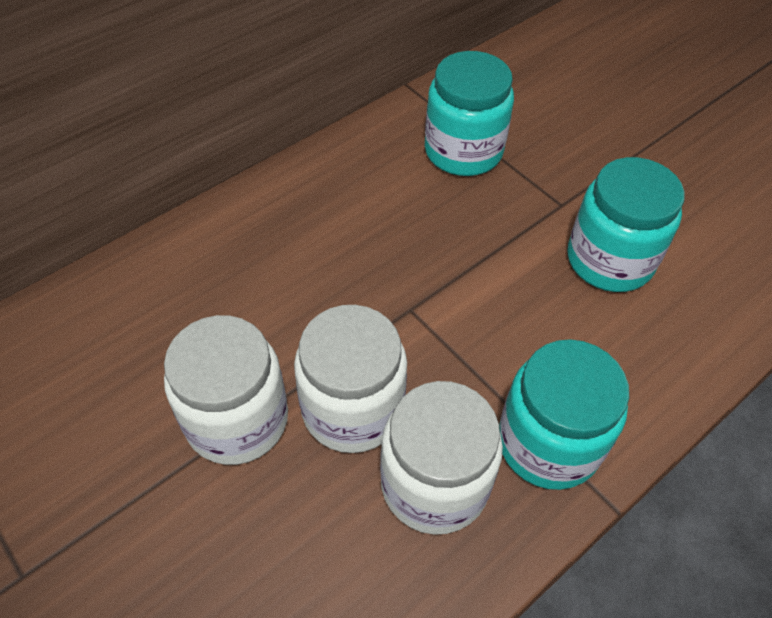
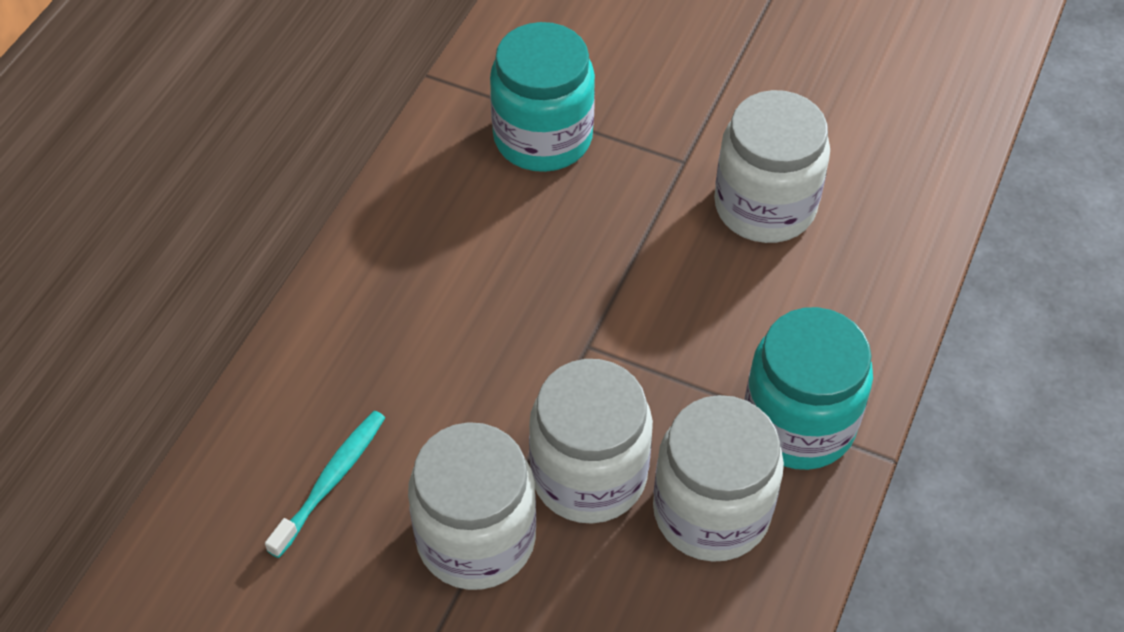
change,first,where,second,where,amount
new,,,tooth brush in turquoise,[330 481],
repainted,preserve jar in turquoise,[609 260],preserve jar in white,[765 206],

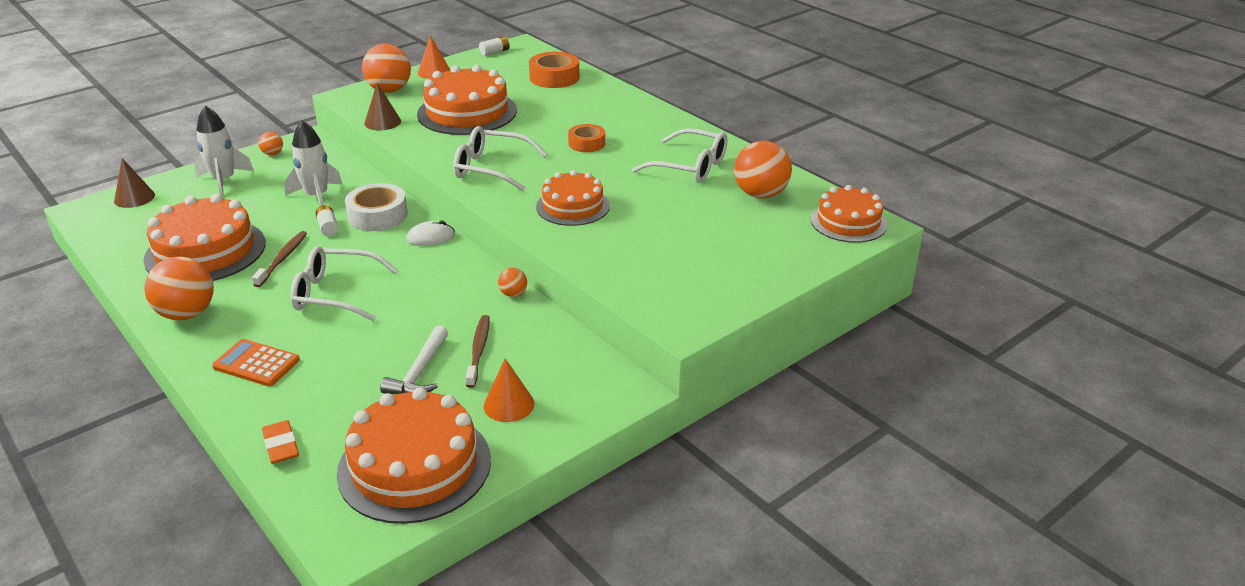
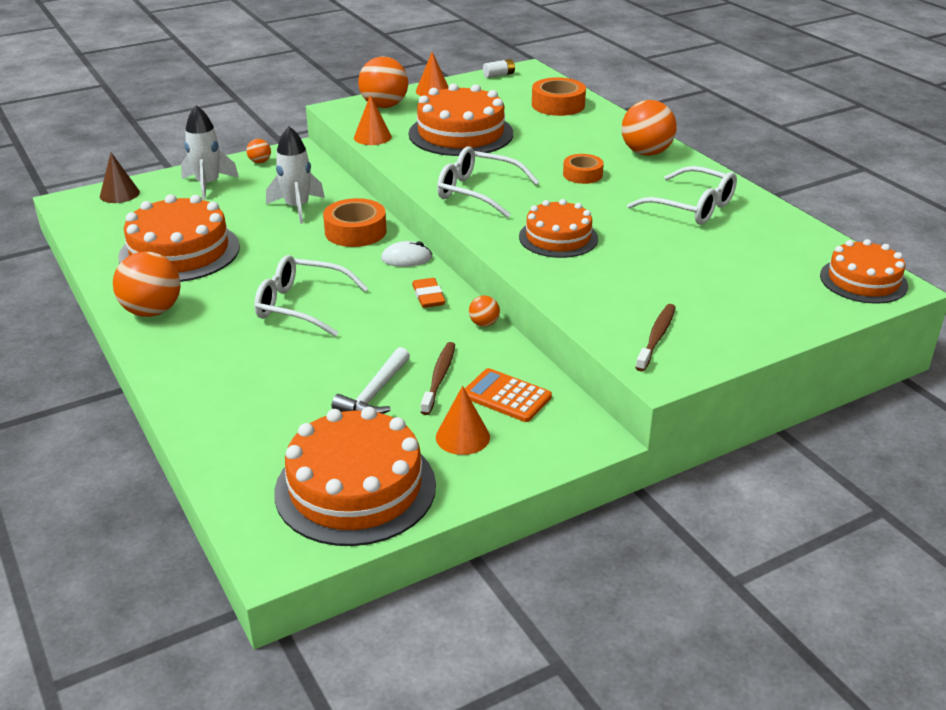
change,first,where,second,where,amount
gone,battery in white,[328 227],,,
shifted,pocket calculator in bright orange,[256 364],,[506 396],
shifted,tooth brush in dark brown,[282 259],,[656 337],
shifted,pencil eraser in bright orange,[281 445],,[428 296],
shifted,play ball in bright orange,[760 194],,[646 153],
repainted,roll of tape in white,[377 215],roll of tape in bright orange,[355 231],
repainted,cone in dark brown,[382 122],cone in bright orange,[372 137],

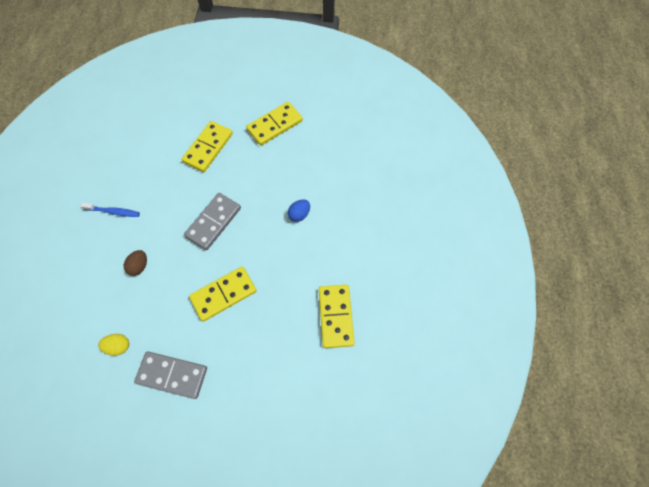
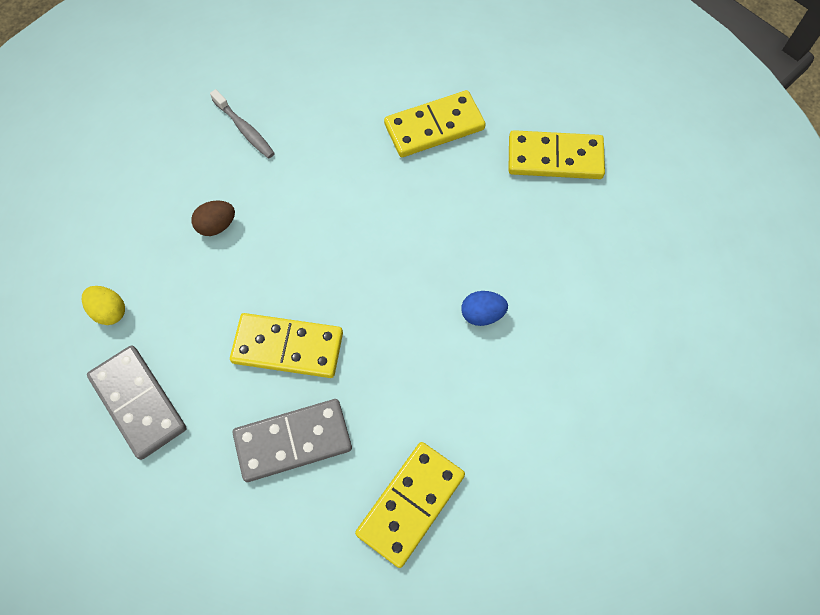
change,first,where,second,where,amount
shifted,domino in ash-grey,[213 222],,[293 441],
repainted,tooth brush in royal blue,[113 212],tooth brush in ash-grey,[245 129],

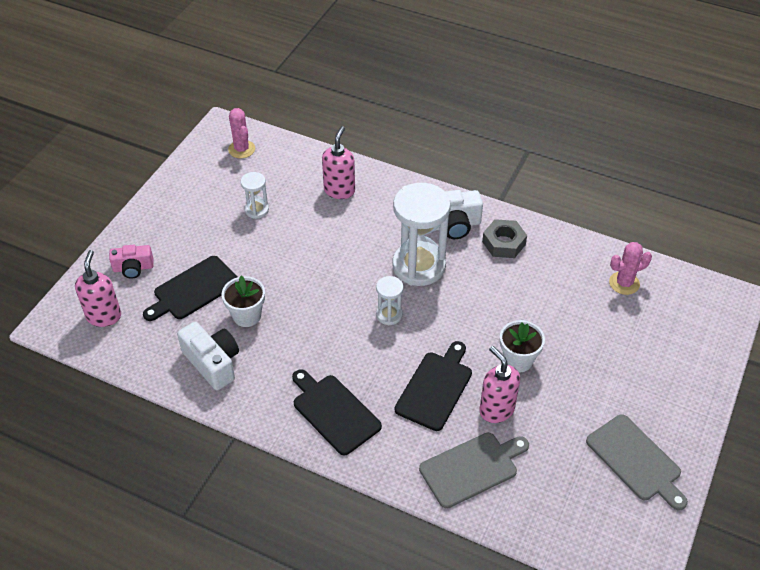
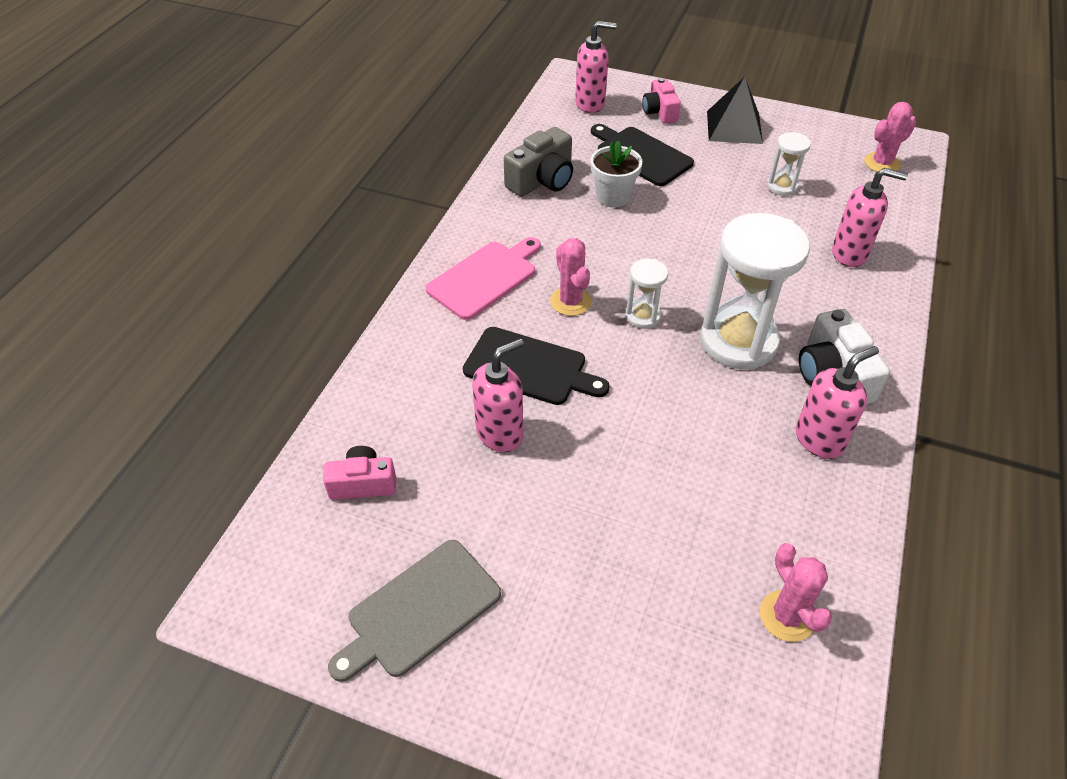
change,first,where,second,where,amount
gone,chopping board in ash-grey,[471 468],,,
gone,plant pot in white,[518 360],,,
new,,,photo camera in rosy,[363 483],
new,,,cactus in rosy,[570 301],
new,,,pyramid in black,[734 127],
swapped,hex nut in ash-grey,[503 243],pump bottle in rosy,[819 439],
repainted,photo camera in white,[213 363],photo camera in ash-grey,[542 180],
repainted,chopping board in black,[334 412],chopping board in rosy,[485 278],

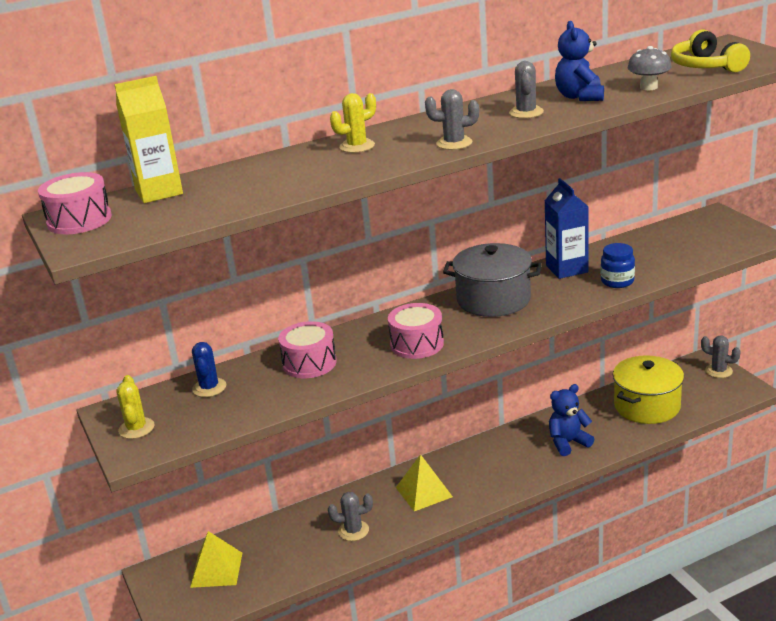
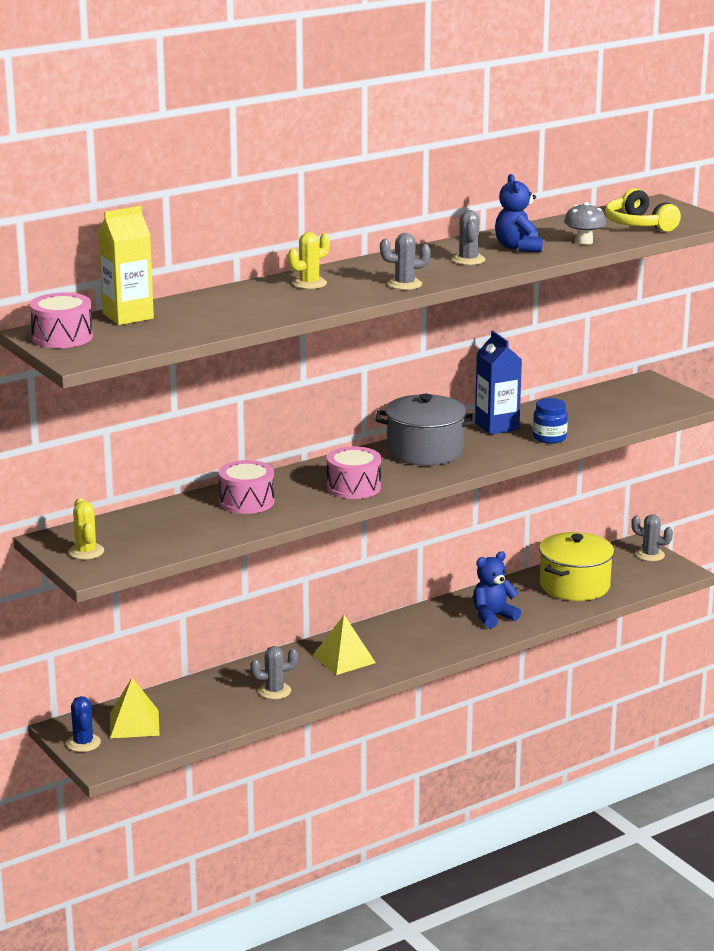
change,first,where,second,where,amount
shifted,cactus in royal blue,[209 388],,[83 743],

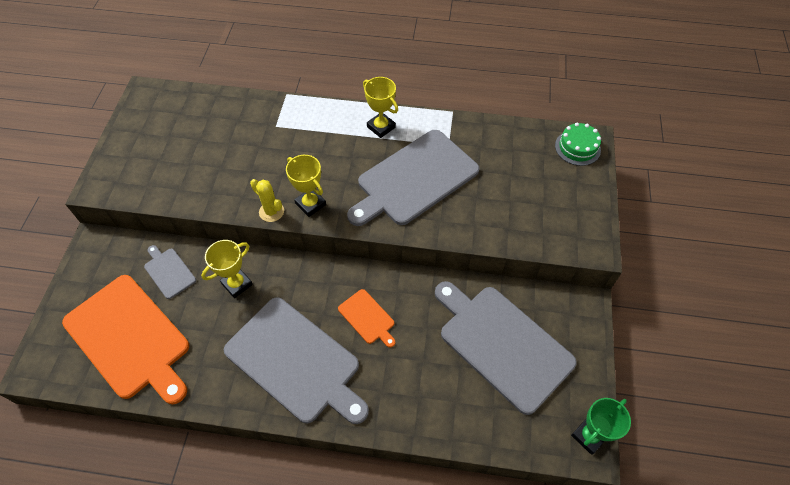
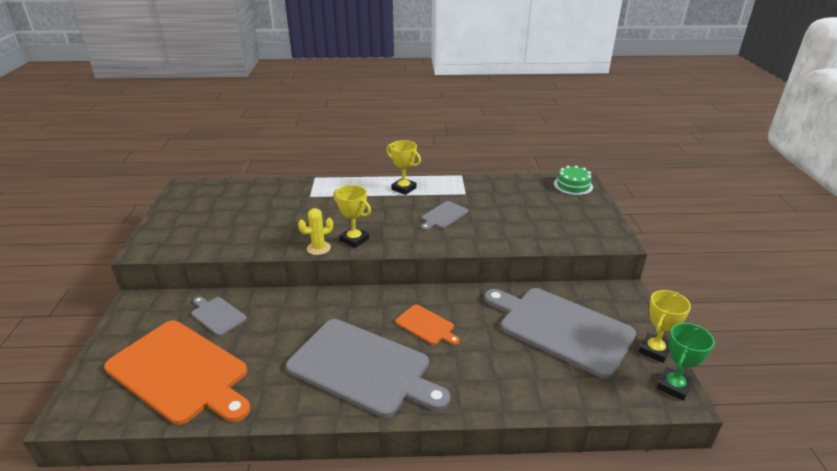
change,first,where,second,where,amount
shifted,prize cup in yellow,[237 284],,[654 350],
rotated,cactus in yellow,[271 211],,[318 248],60 degrees counterclockwise
scaled,chopping board in ash-grey,[414 179],,[443 216],x0.45

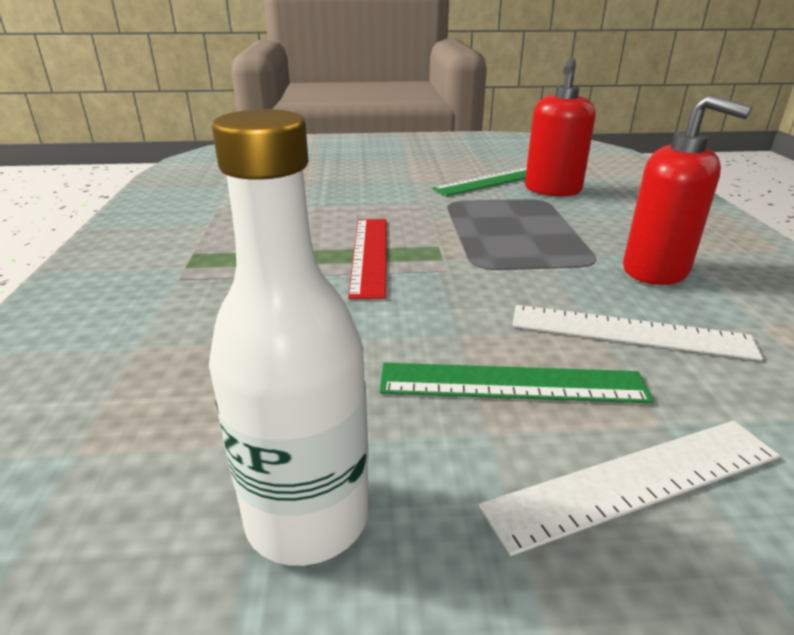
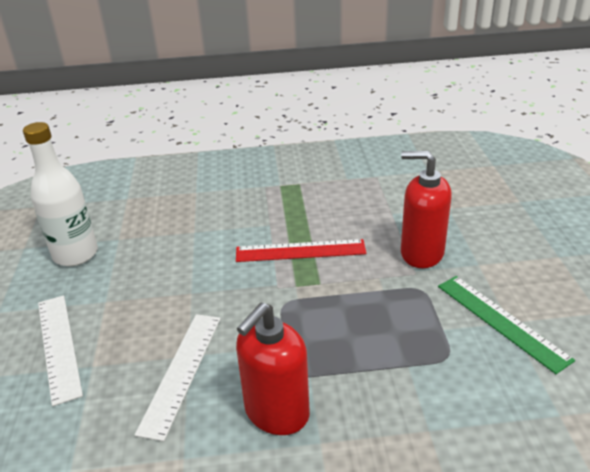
change,first,where,second,where,amount
gone,measuring stick in leaf-green,[511 383],,,
shifted,pump bottle in scarlet,[552 190],,[421 253],

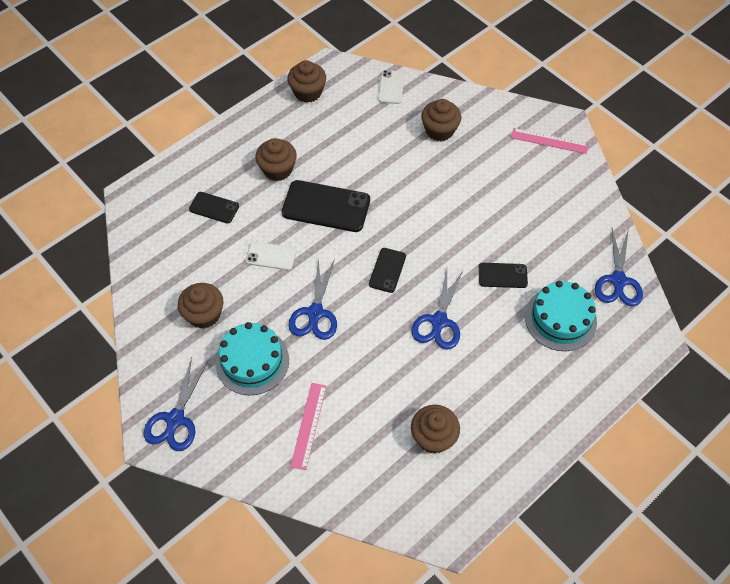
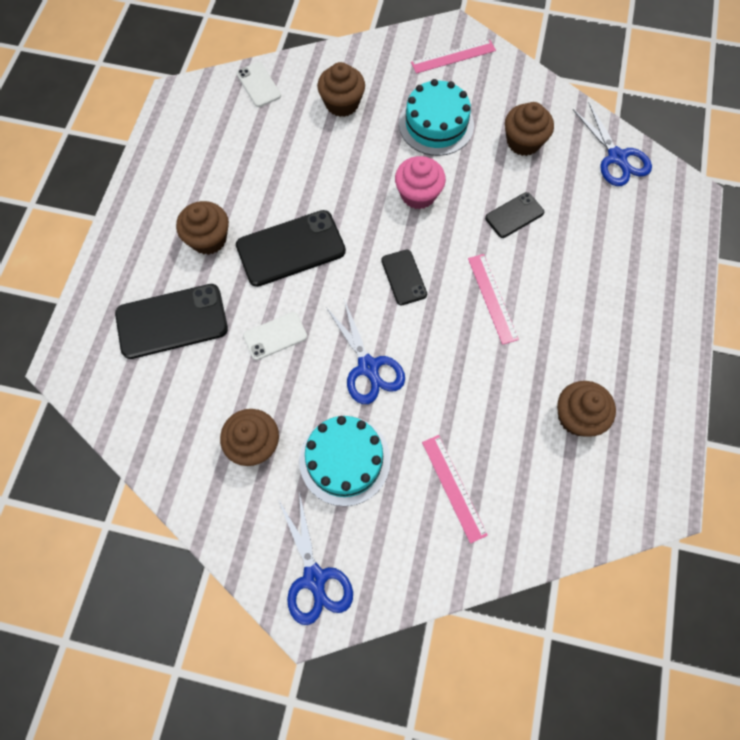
change,first,where,second,where,amount
new,,,muffin in rosy,[418 194],
shifted,muffin in dark brown,[308 92],,[523 142],
shifted,cake in turquoise,[560 319],,[436 124],
swapped,scissors in royal blue,[439 321],measuring stick in rosy,[492 298],
scaled,mobile phone in black,[214 208],,[172 321],x1.81

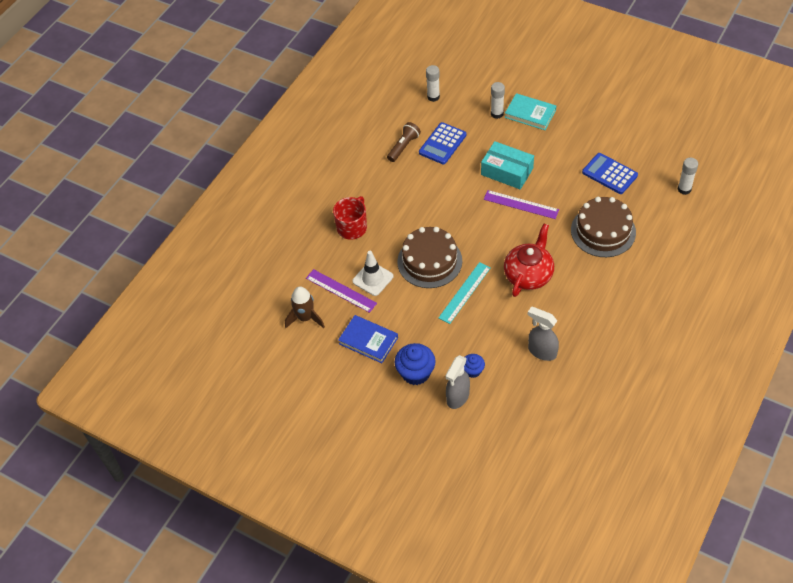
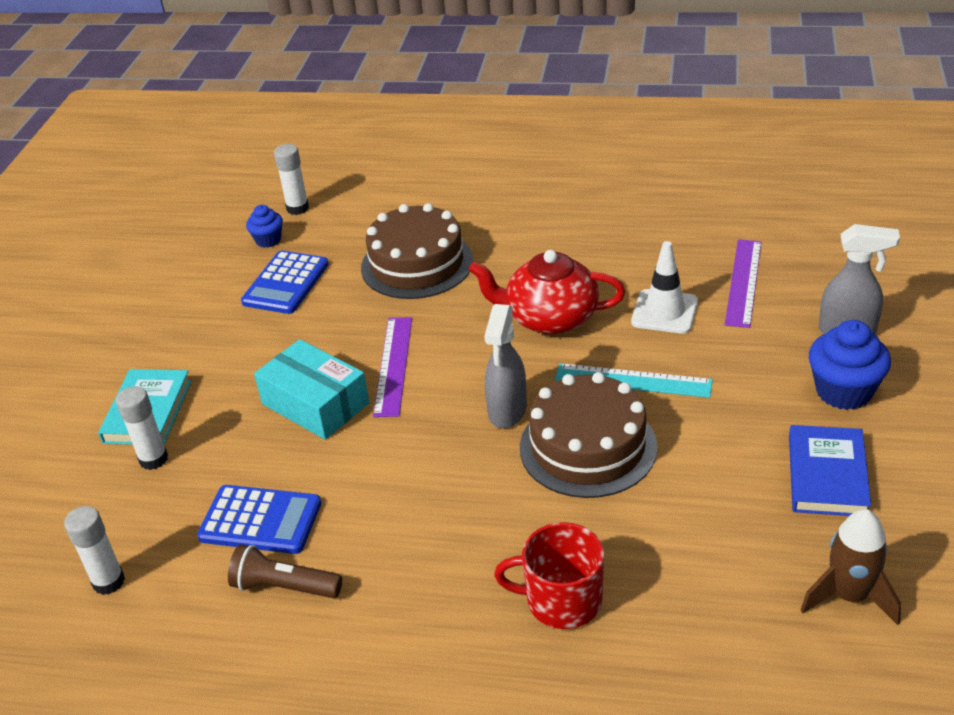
change,first,where,second,where,amount
shifted,measuring stick in violet,[341 290],,[743 282],
shifted,safety cone in white,[373 279],,[664 312],
shifted,muffin in royal blue,[473 371],,[268 240],
shifted,spray bottle in ash-grey,[542 351],,[507 411],
rotated,box in turquoise,[507 171],,[315 404],60 degrees counterclockwise

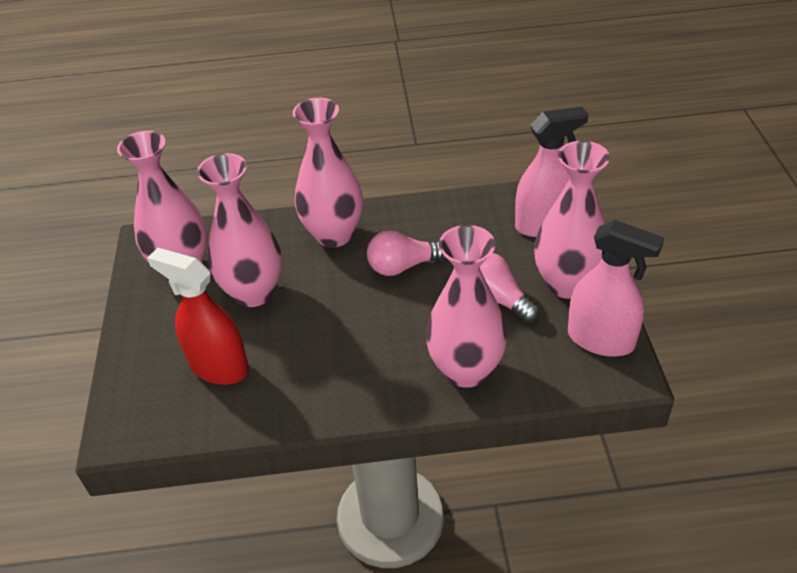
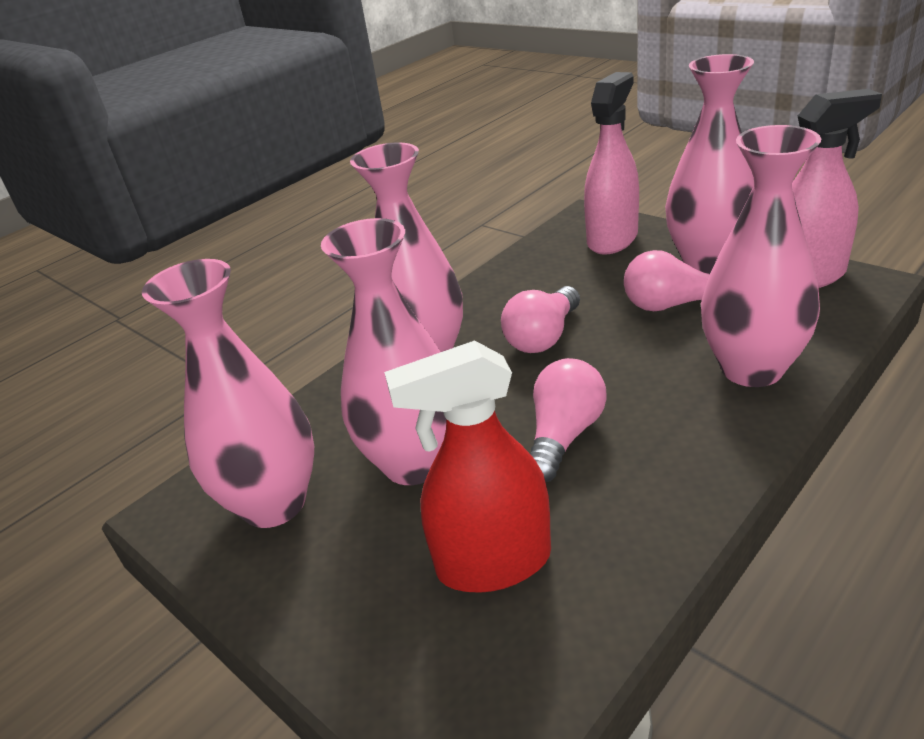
change,first,where,second,where,amount
new,,,lightbulb in rosy,[564 435],

